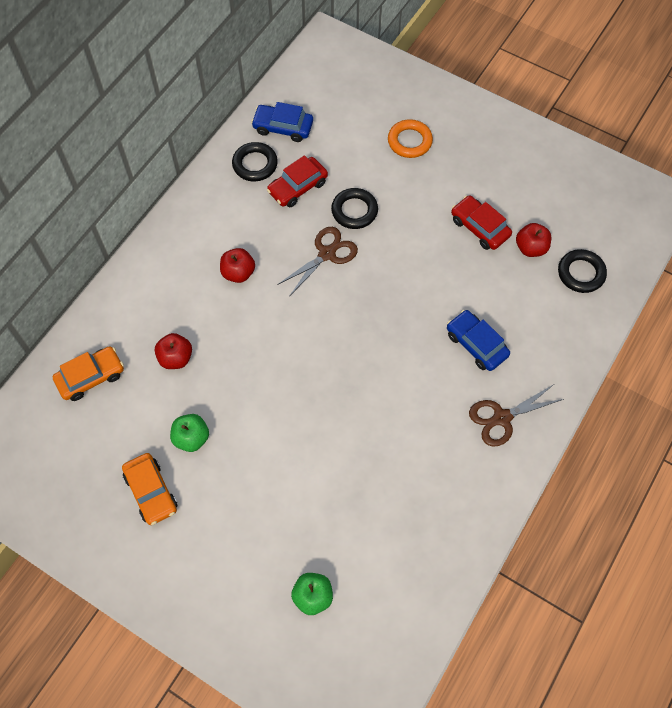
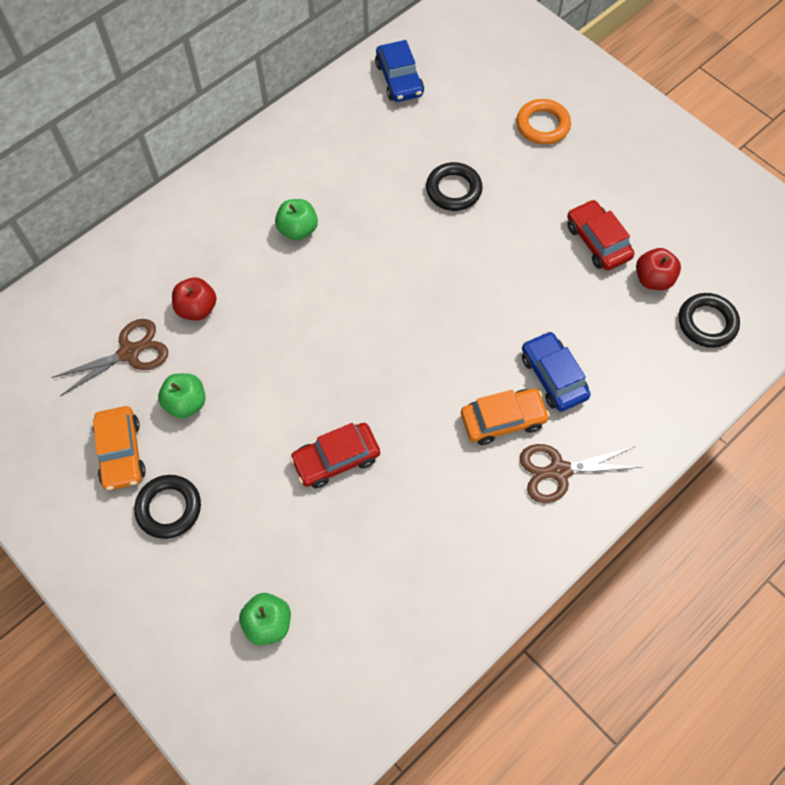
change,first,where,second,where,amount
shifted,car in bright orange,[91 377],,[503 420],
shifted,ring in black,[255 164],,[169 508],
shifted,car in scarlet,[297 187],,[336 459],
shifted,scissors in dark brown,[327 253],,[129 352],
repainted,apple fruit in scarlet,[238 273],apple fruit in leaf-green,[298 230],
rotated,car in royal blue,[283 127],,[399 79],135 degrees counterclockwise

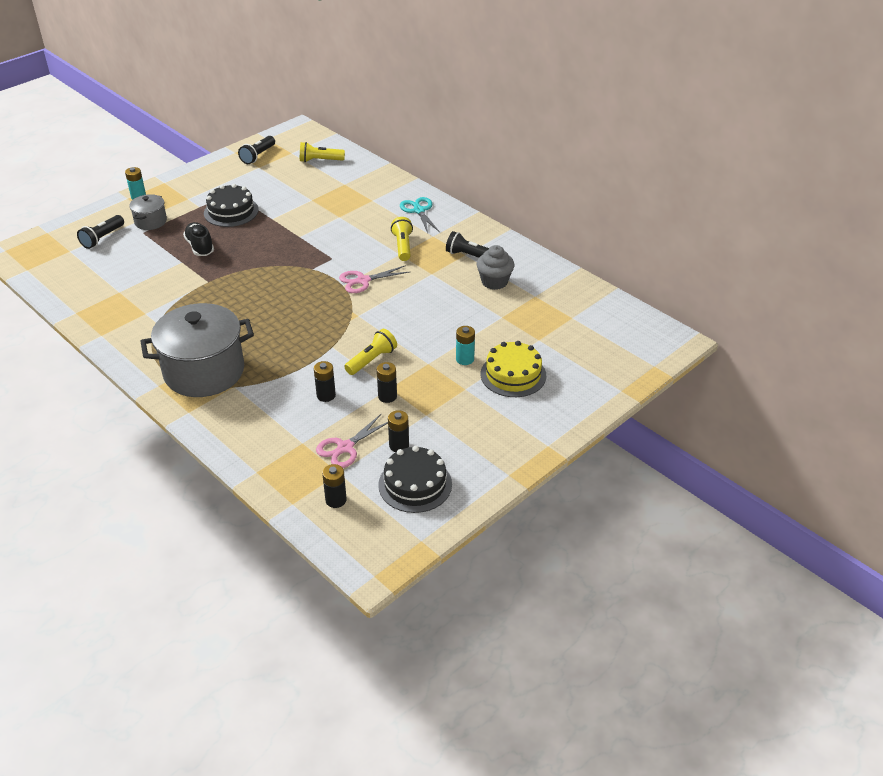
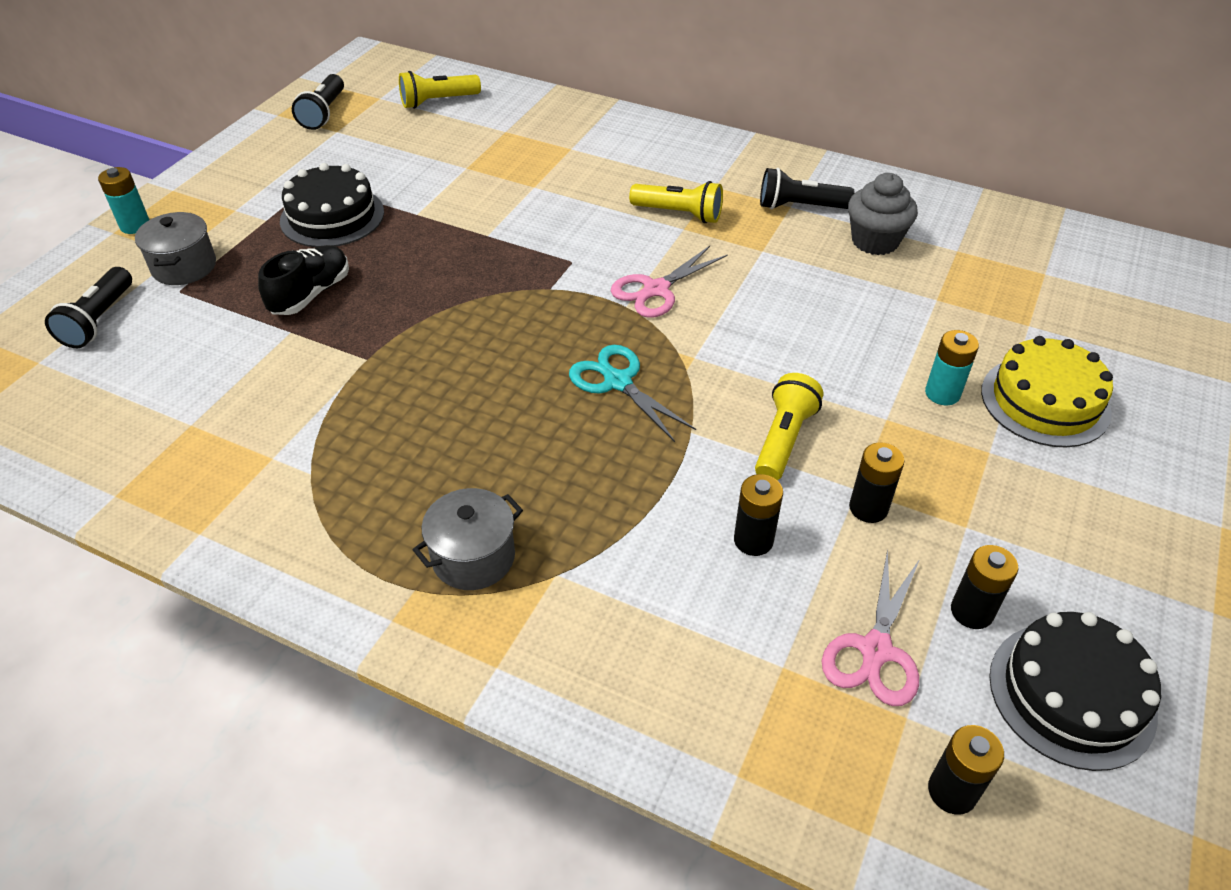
change,first,where,second,where,amount
shifted,scissors in turquoise,[419 211],,[618 382],
rotated,sneaker in black,[200 247],,[310 294],75 degrees clockwise
rotated,flashlight in yellow,[403 246],,[679 214],135 degrees clockwise
scaled,pot in ash-grey,[204 371],,[473 557],x0.48

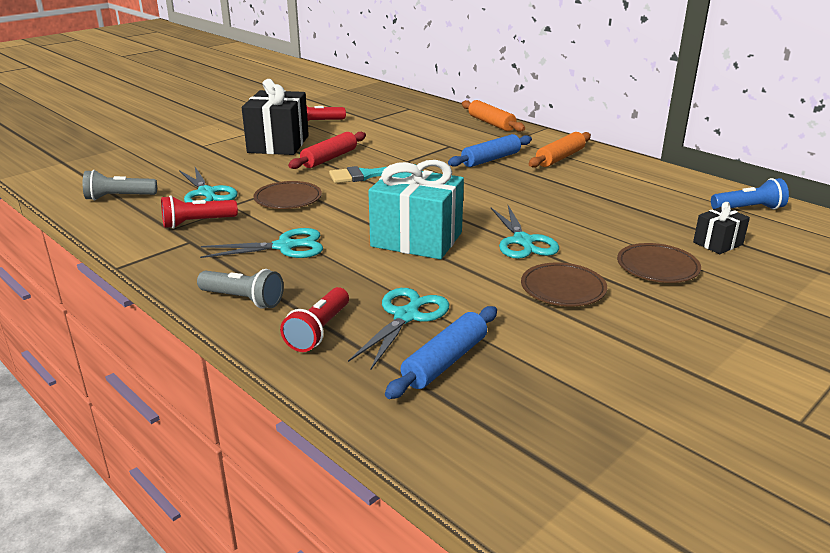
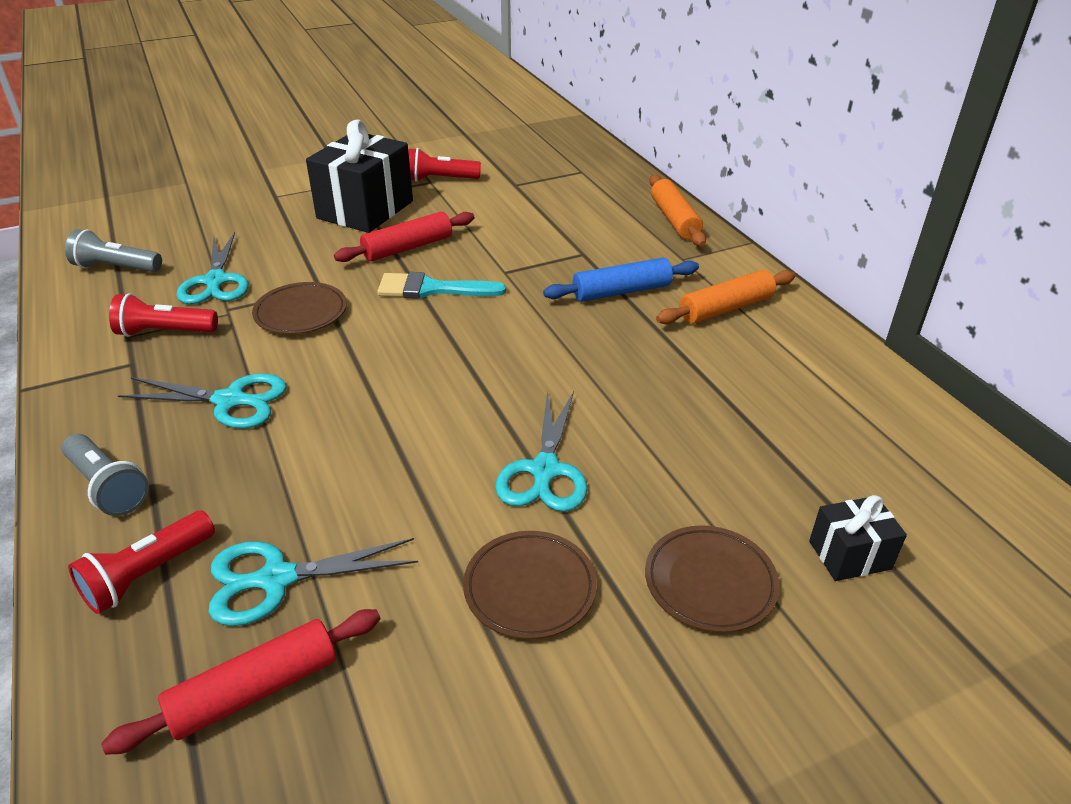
change,first,where,second,where,amount
gone,present in turquoise,[416 239],,,
gone,flashlight in royal blue,[748 209],,,
repainted,dough roller in royal blue,[445 361],dough roller in scarlet,[255 690],
rotated,scissors in turquoise,[406 316],,[276 579],150 degrees counterclockwise

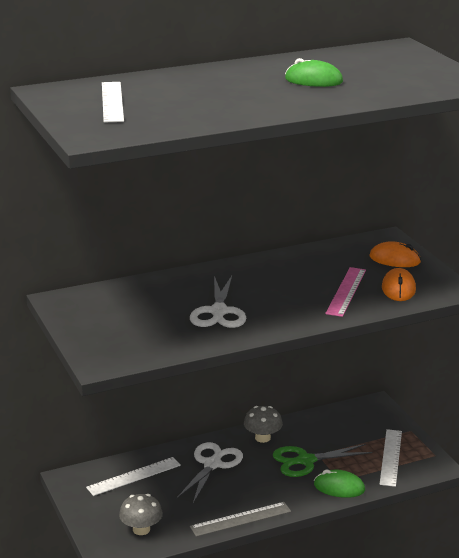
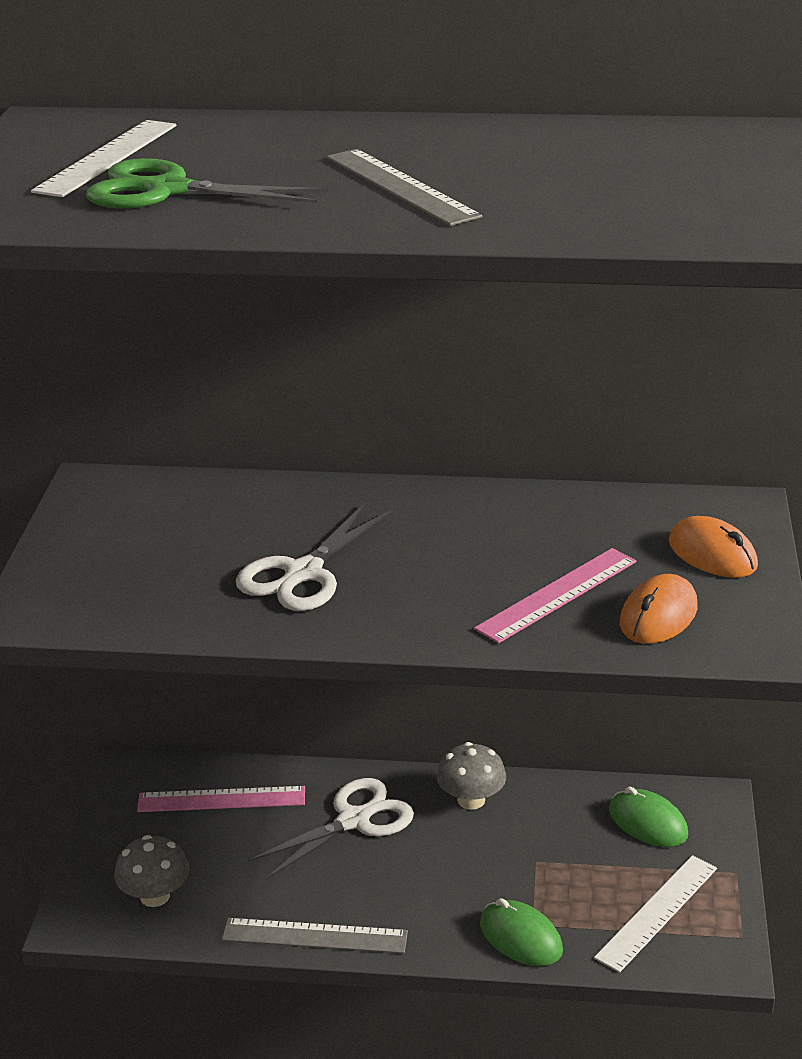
change,first,where,second,where,amount
new,,,measuring stick in ash-grey,[401 186],
shifted,scissors in leaf-green,[306 461],,[167 190],
shifted,PC mouse in leaf-green,[313 80],,[648 823],
repainted,measuring stick in white,[134 476],measuring stick in rosy,[221 799],

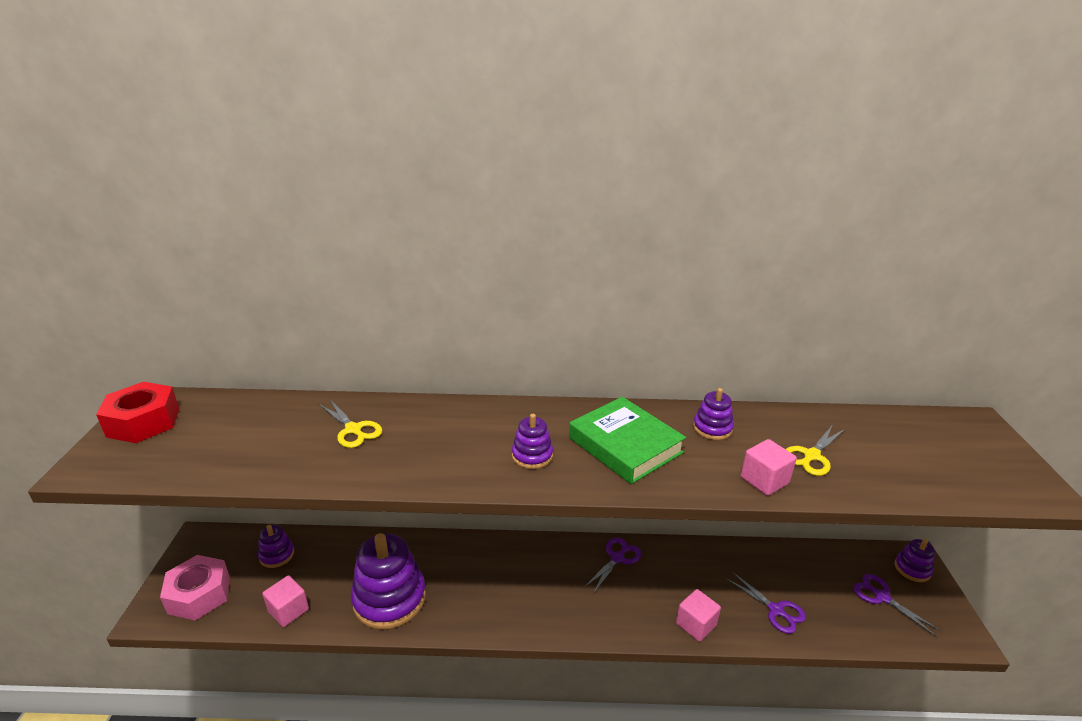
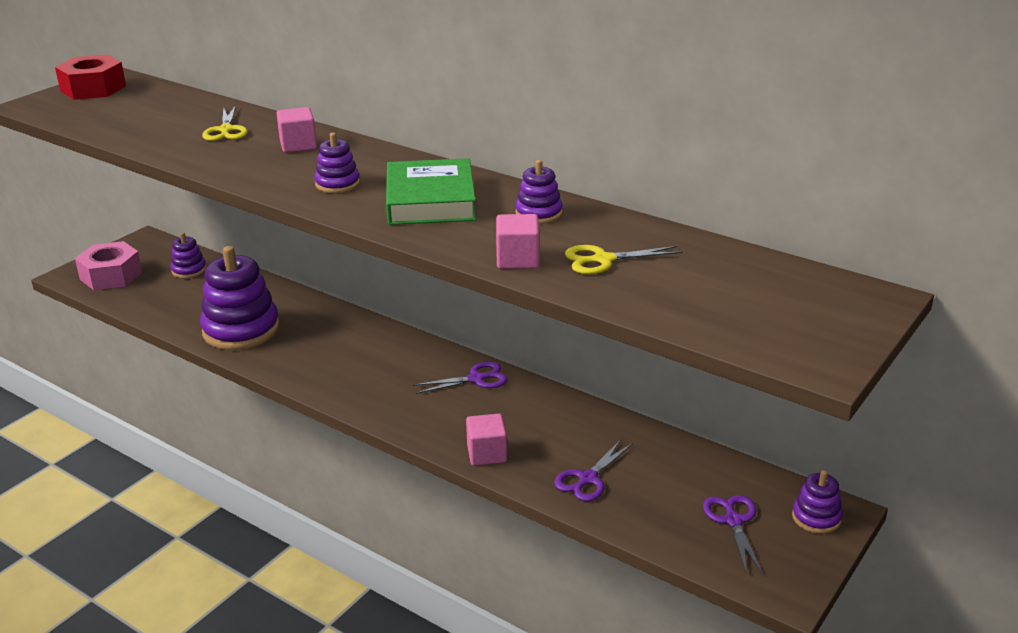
change,first,where,second,where,amount
shifted,block in rosy,[288 610],,[298 145],
rotated,scissors in violet,[776 610],,[588 479],45 degrees clockwise

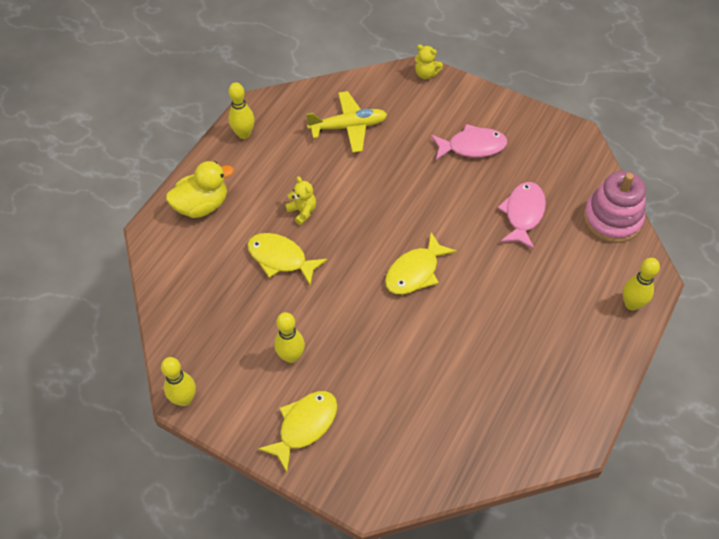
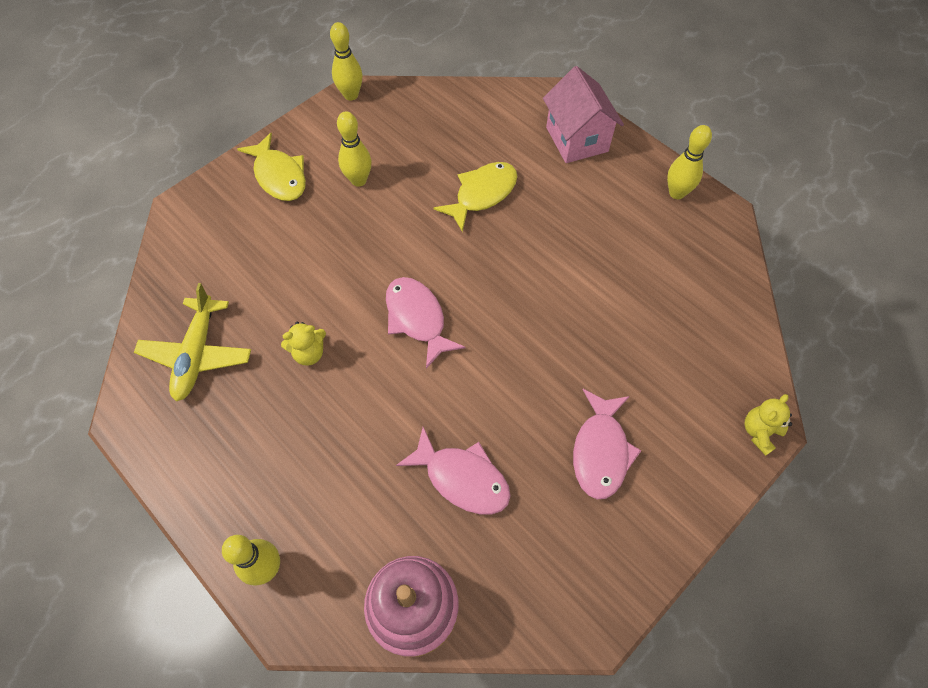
change,first,where,second,where,amount
shifted,teddy in yellow,[302 211],,[309 353],
shifted,aeroplane in yellow,[348 127],,[197 354],
swapped,rubber duck in yellow,[202 205],cottage in rosy,[577 139],
repainted,fish figure in yellow,[415 272],fish figure in rosy,[417 318],

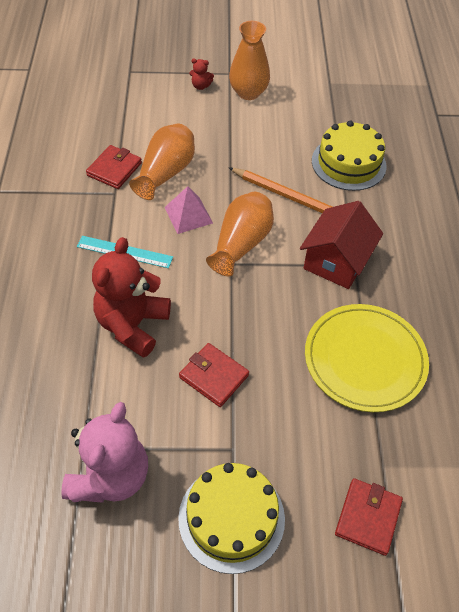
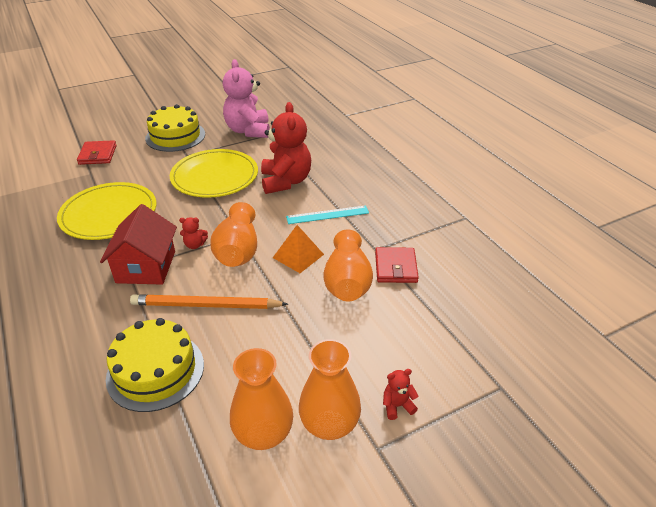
change,first,where,second,where,amount
new,,,teddy in scarlet,[195 245],
new,,,flower vase in bright orange,[263 434],
swapped,card wallet in scarlet,[214 376],plate in yellow,[214 176],
repainted,pyramid in rosy,[188 215],pyramid in bright orange,[298 256],

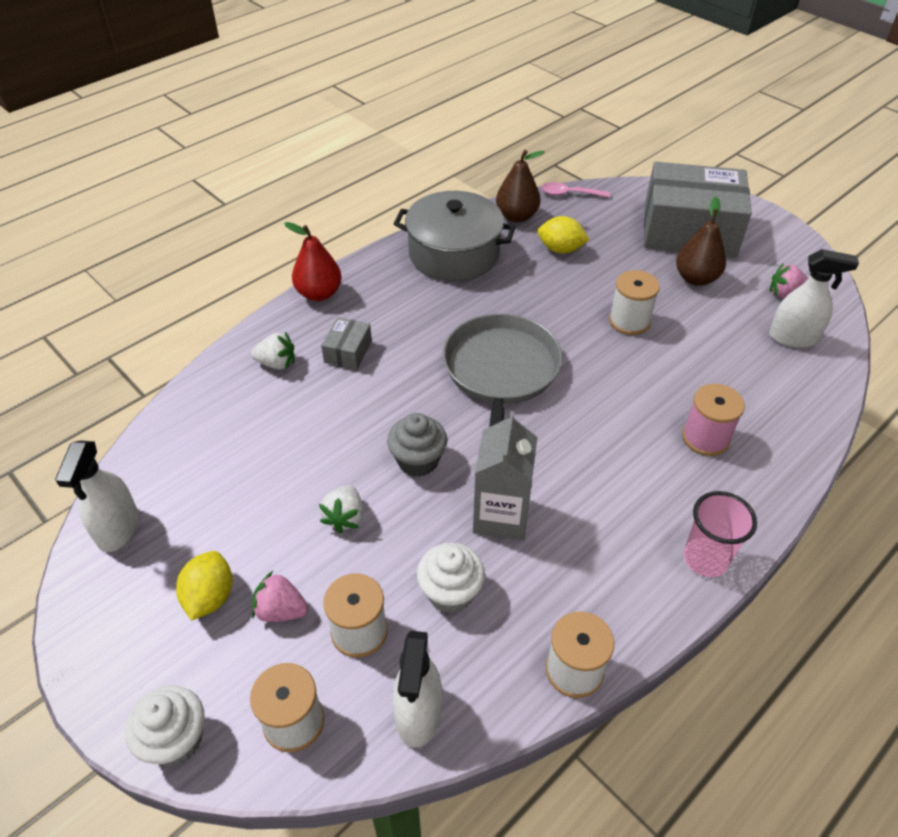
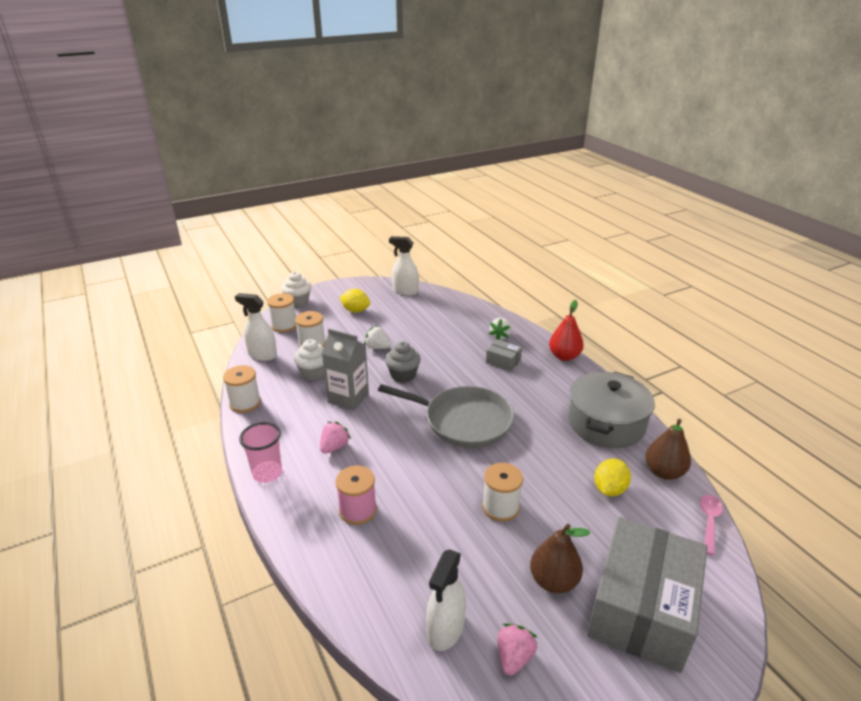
change,first,where,second,where,amount
shifted,berry in rosy,[281 610],,[334 447],

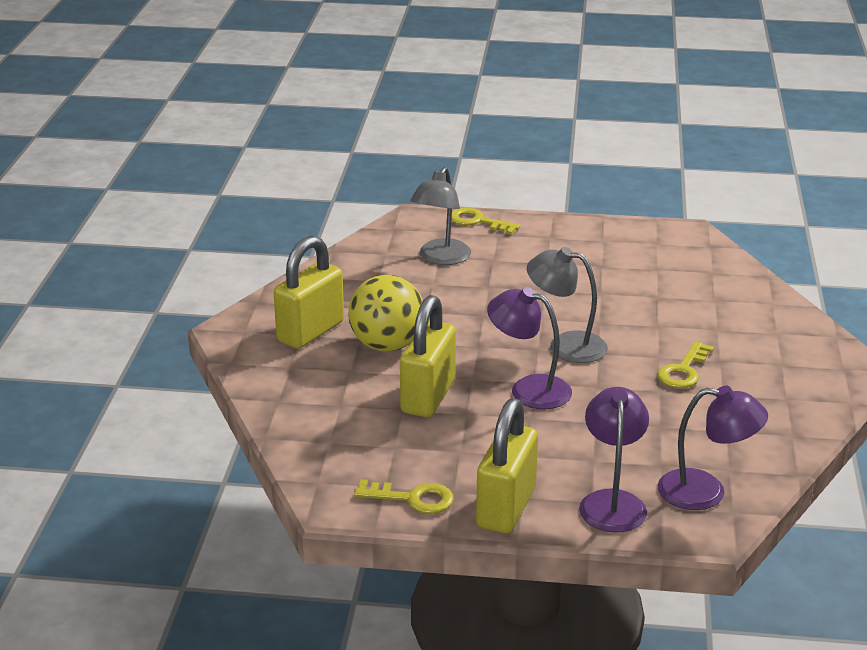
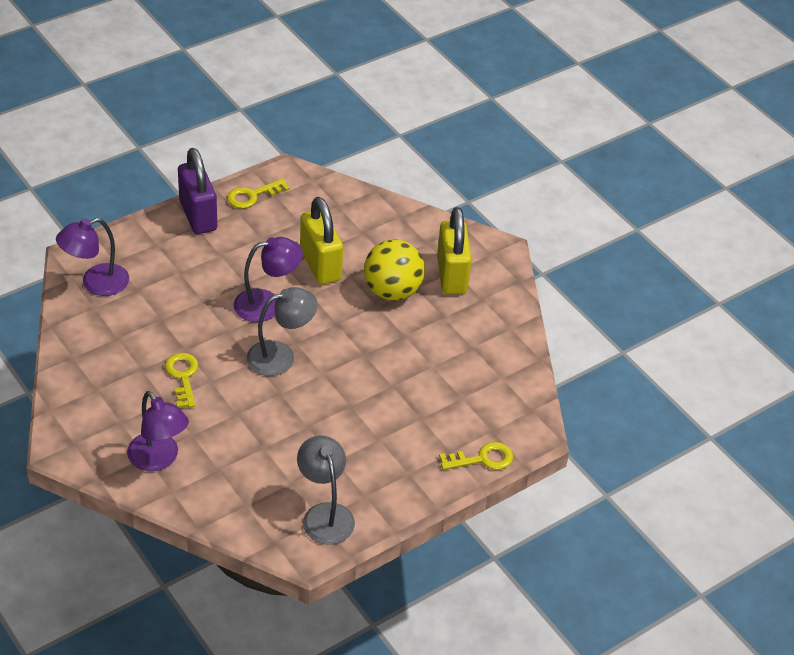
change,first,where,second,where,amount
shifted,desk lamp in ash-grey,[441 258],,[325 514],
shifted,desk lamp in violet,[612 502],,[159 459],
repainted,padlock in yellow,[506 508],padlock in violet,[198 216],

